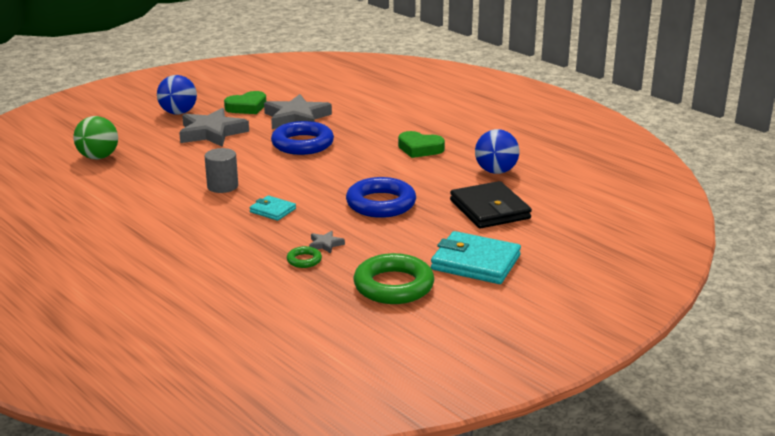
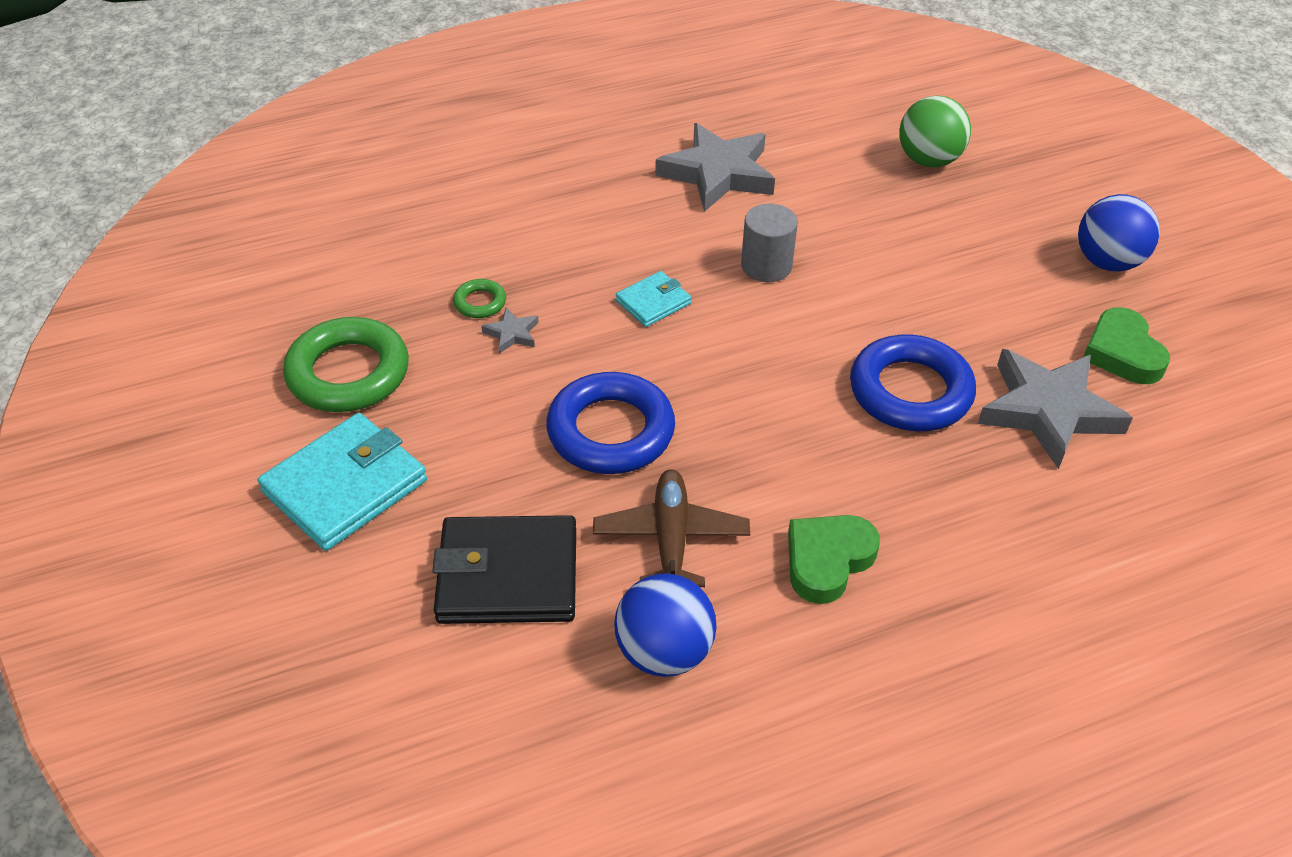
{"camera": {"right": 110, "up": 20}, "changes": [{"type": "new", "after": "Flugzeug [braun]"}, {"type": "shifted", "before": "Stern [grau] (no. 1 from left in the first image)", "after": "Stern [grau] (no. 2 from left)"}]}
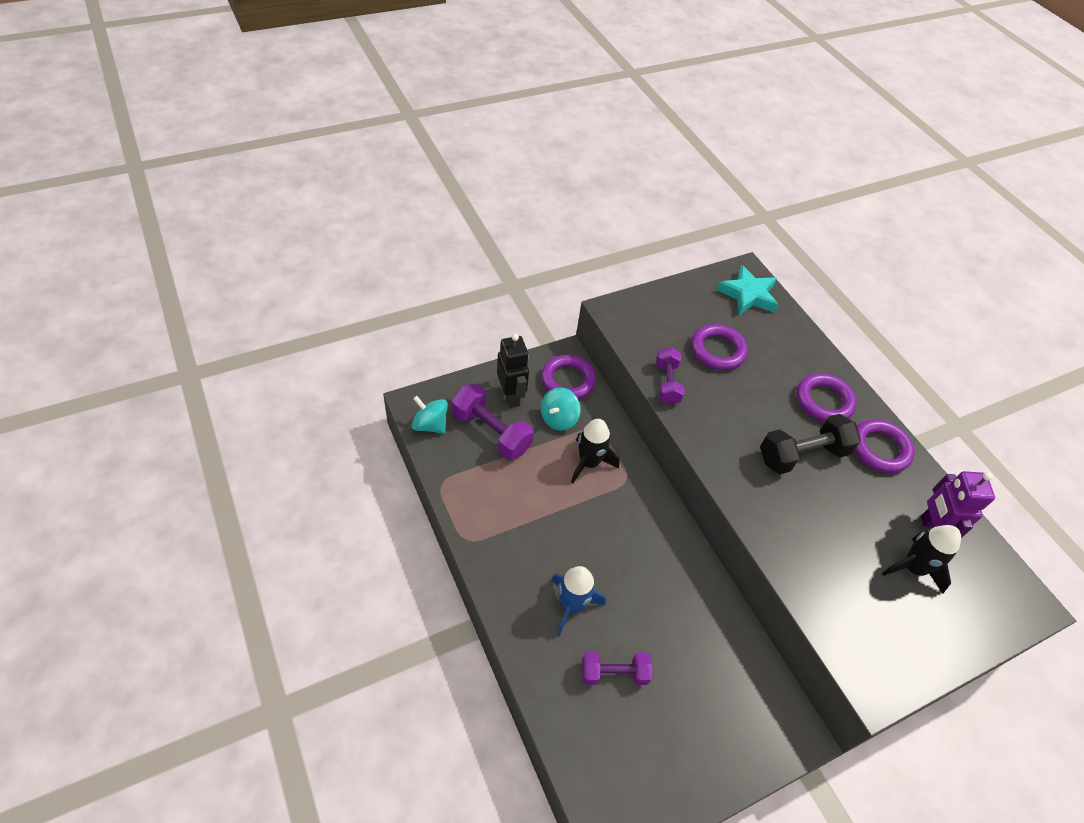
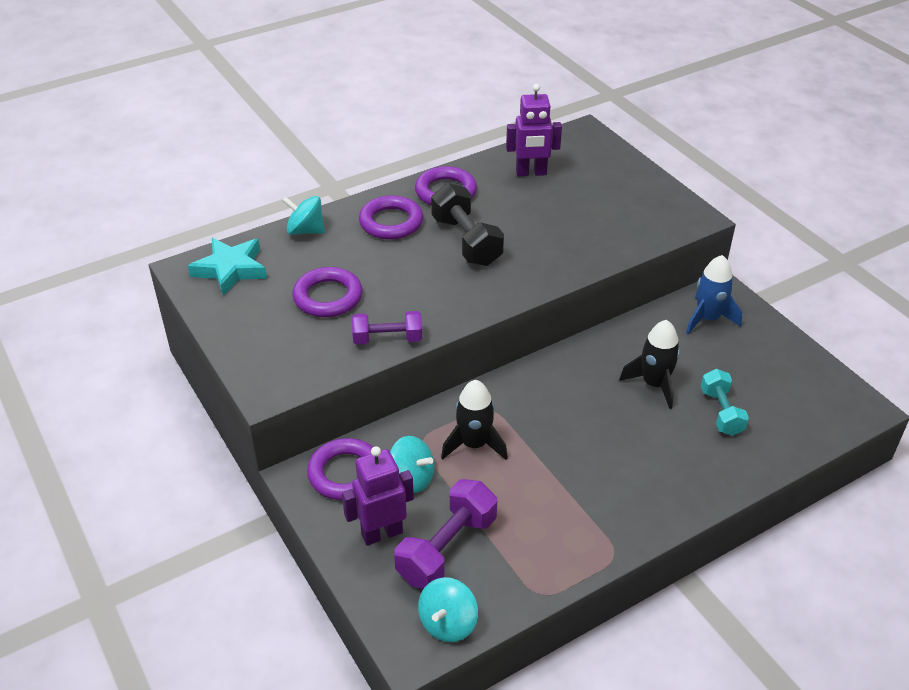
{"camera": {"right": -90, "up": -10}, "changes": [{"type": "new", "after": "Kreisel [türkis] (no. 1 from left)"}, {"type": "repainted", "before": "Roboter [schwarz]", "after": "Roboter [lila] (no. 1 from left)"}, {"type": "shifted", "before": "Rakete [schwarz] (no. 2 from left)"}, {"type": "shifted", "before": "Rakete [blau]"}, {"type": "repainted", "before": "Hantel [lila] (no. 2 from left)", "after": "Hantel [türkis]"}]}
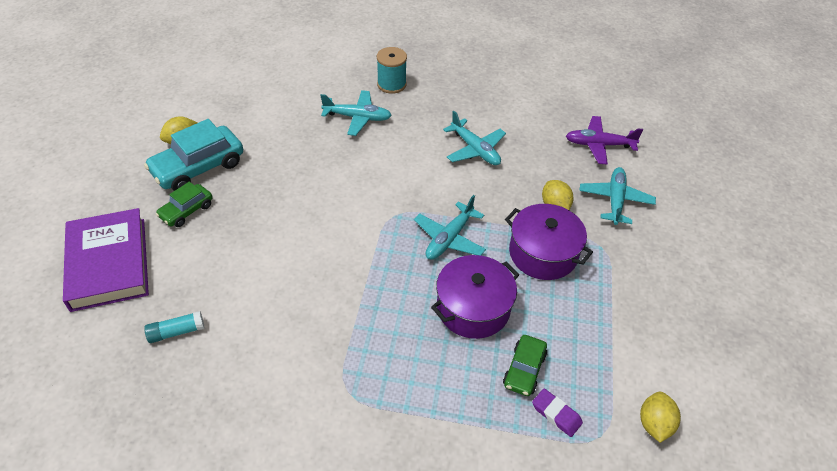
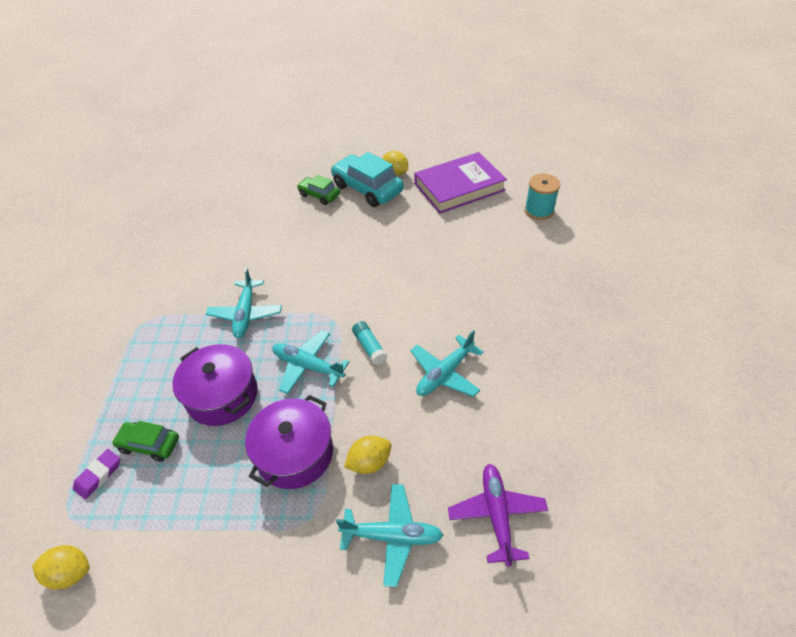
{"camera": {"right": 85, "up": 0}, "changes": [{"type": "shifted", "before": "Flugzeug [türkis] (no. 1 from left)"}, {"type": "shifted", "before": "Klebestift [türkis]"}, {"type": "shifted", "before": "Buch [lila]"}, {"type": "shifted", "before": "Garnrolle [türkis]"}]}
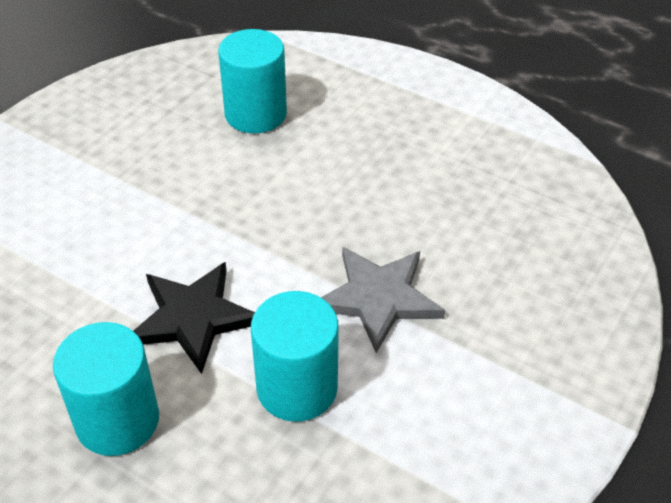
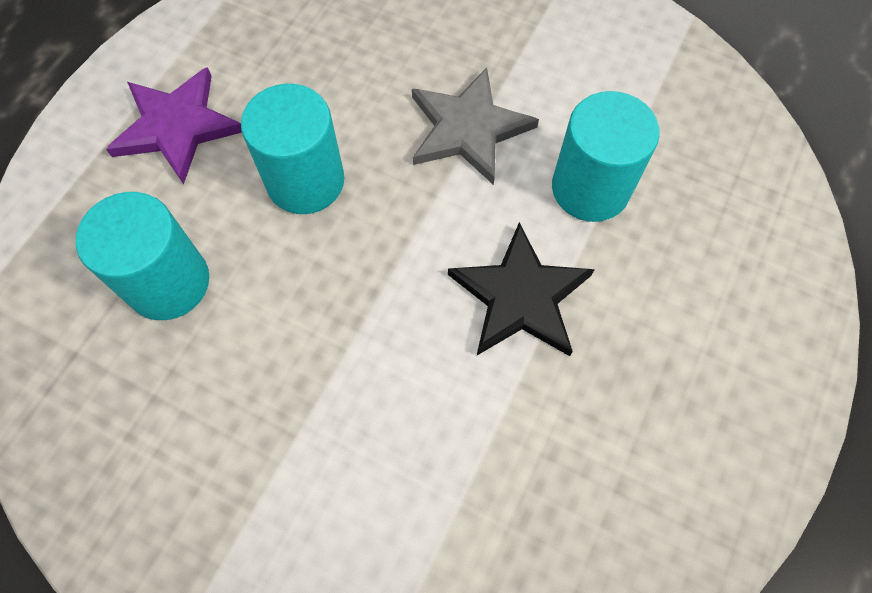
{"camera": {"right": -95, "up": 20}, "changes": [{"type": "new", "after": "Stern [lila]"}, {"type": "shifted", "before": "Vollzylinder [türkis] (no. 1 from left in the first image)", "after": "Vollzylinder [türkis] (no. 2 from left)"}]}
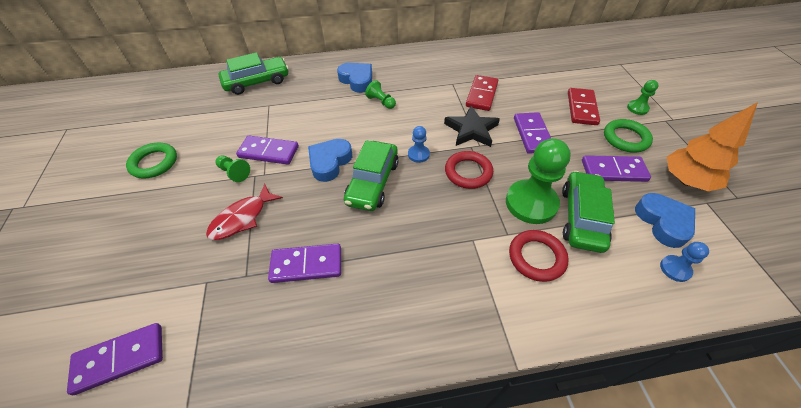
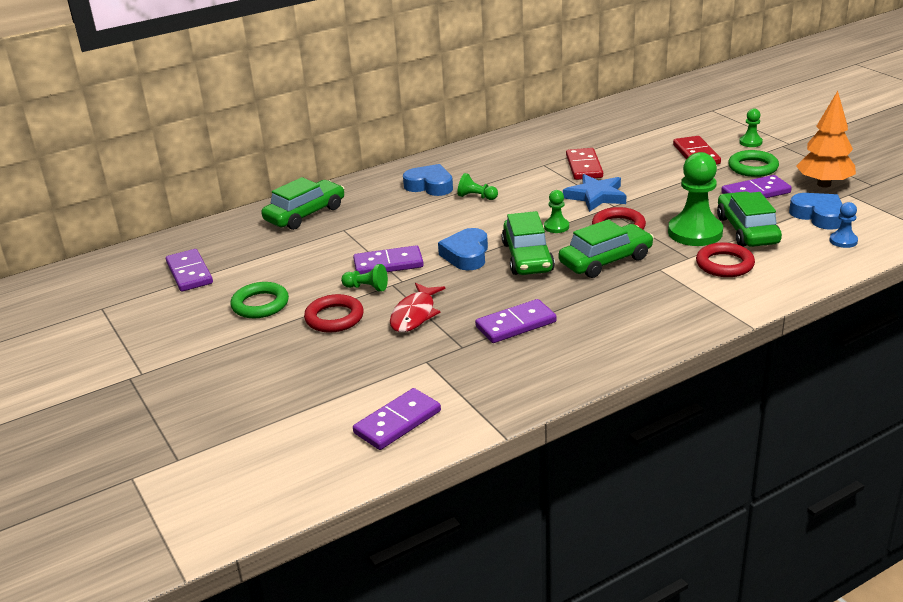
{"camera": {"right": -20, "up": -20}, "changes": [{"type": "shifted", "before": "Dominostein [lila] (no. 4 from left in the first image)", "after": "Dominostein [lila] (no. 1 from left)"}, {"type": "new", "after": "Ring [rot] (no. 1 from left)"}, {"type": "repainted", "before": "Bauer [blau] (no. 1 from left)", "after": "Bauer [grün] (no. 3 from left)"}, {"type": "new", "after": "Auto [grün] (no. 3 from left)"}, {"type": "repainted", "before": "Stern [schwarz]", "after": "Stern [blau]"}]}
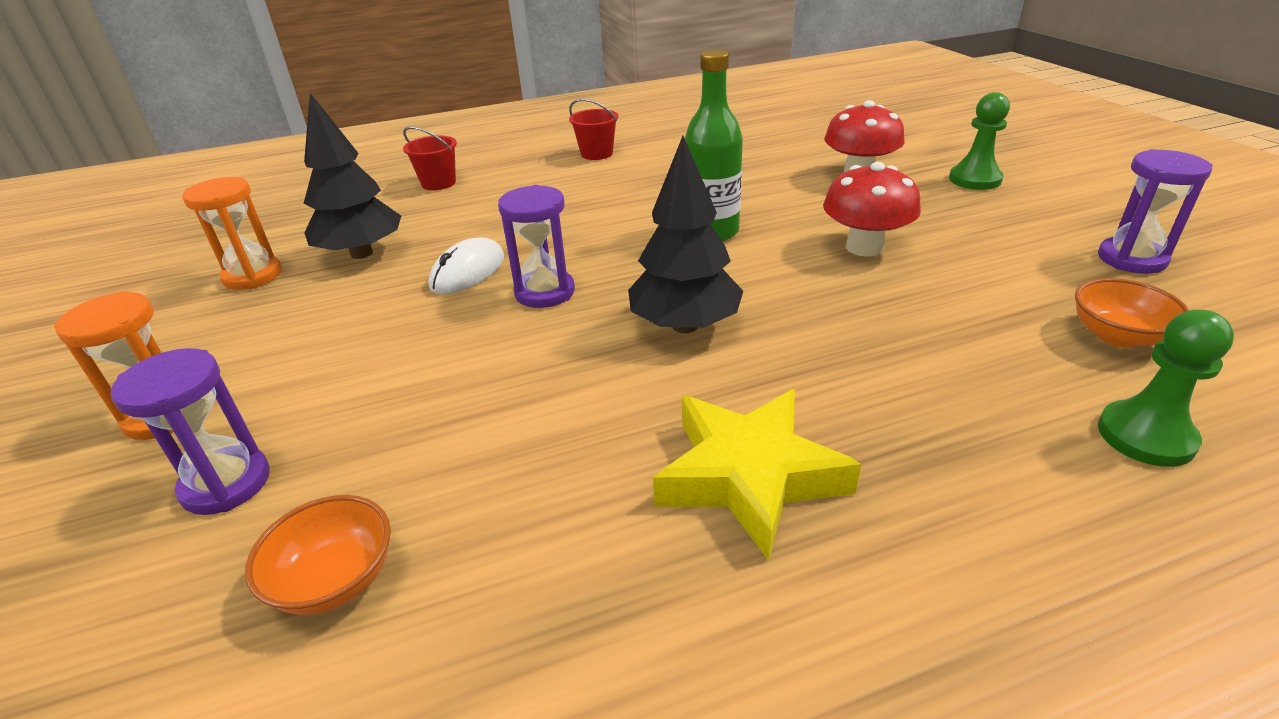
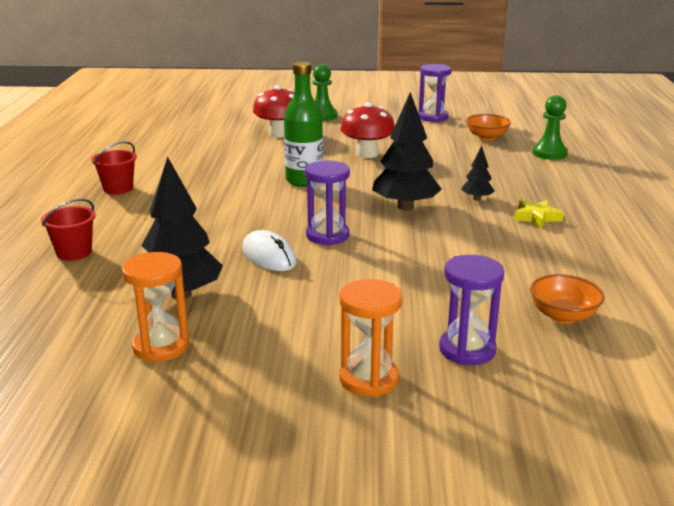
{"camera": {"right": -70, "up": -10}, "changes": [{"type": "new", "after": "Baum [schwarz] (no. 3 from left)"}, {"type": "scaled", "before": "Stern [gelb]", "scale": 0.52}]}
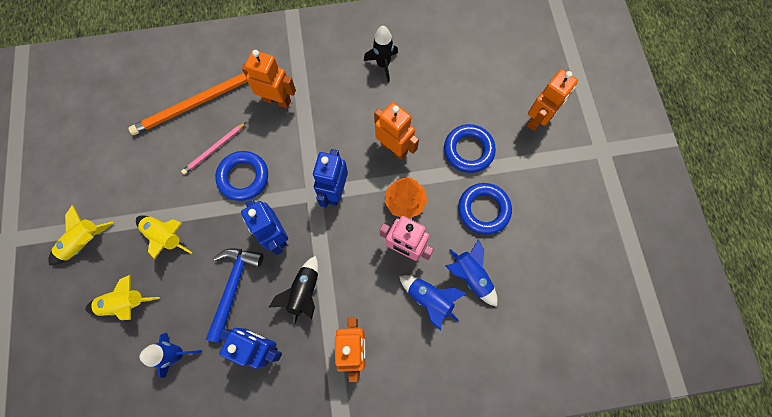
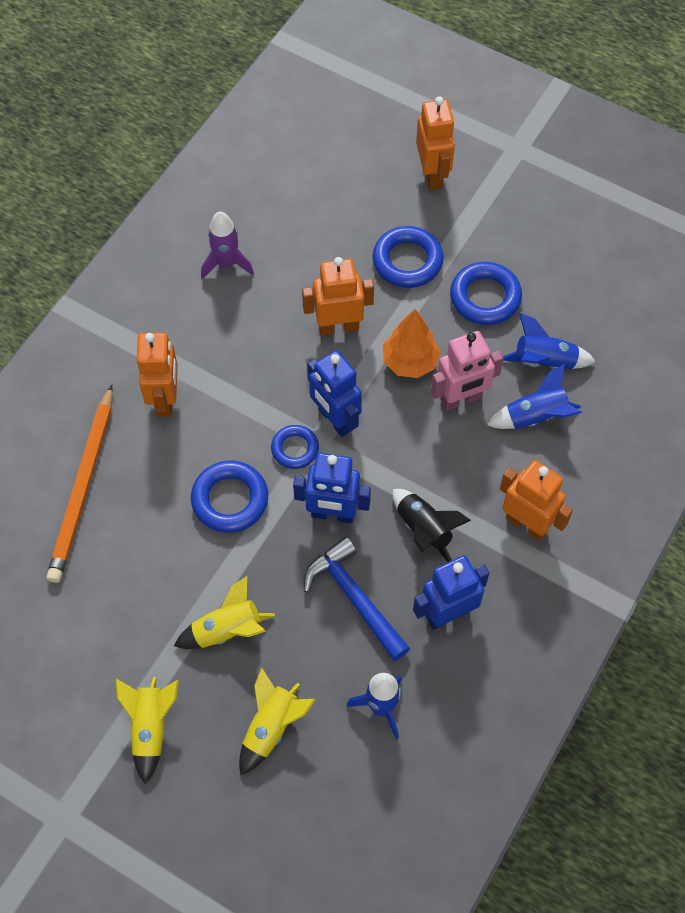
{"camera": {"right": -50, "up": -10}, "changes": [{"type": "rotated", "before": "Roboter [orange] (no. 1 from left)", "turn": 120}, {"type": "repainted", "before": "Rakete [schwarz] (no. 2 from left)", "after": "Rakete [lila]"}, {"type": "new", "after": "Ring [blau] (no. 2 from left)"}, {"type": "gone", "before": "Bleistift [rosa]"}]}
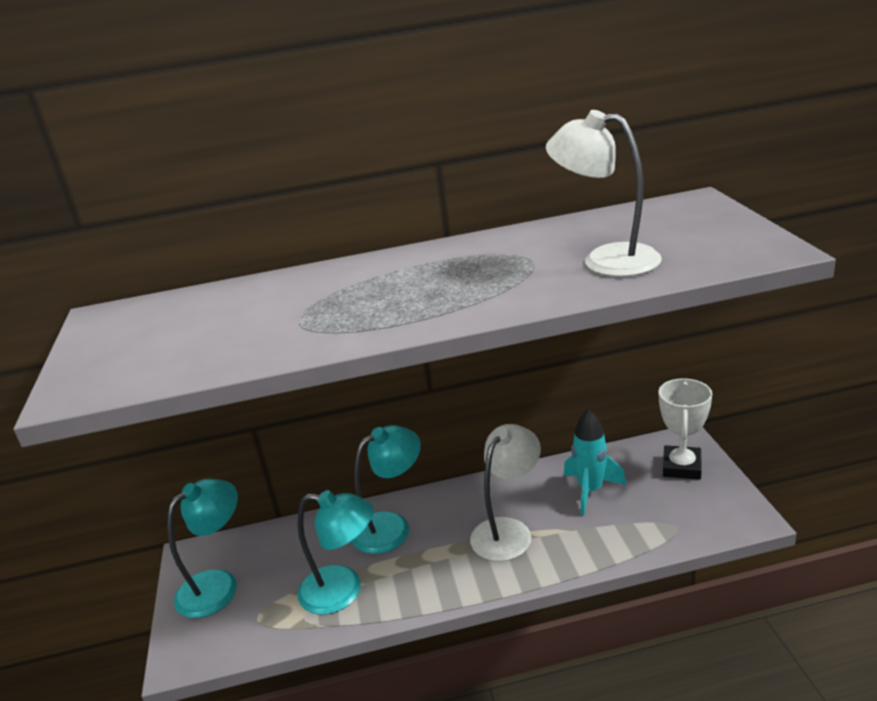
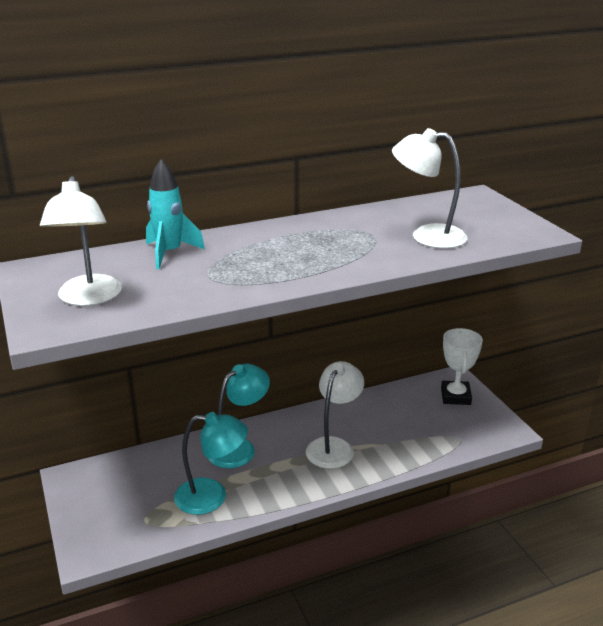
{"camera": {"right": -15, "up": 0}, "changes": [{"type": "new", "after": "Lampe [weiß] (no. 1 from left)"}, {"type": "shifted", "before": "Rakete [türkis]"}, {"type": "gone", "before": "Lampe [türkis] (no. 1 from left)"}]}
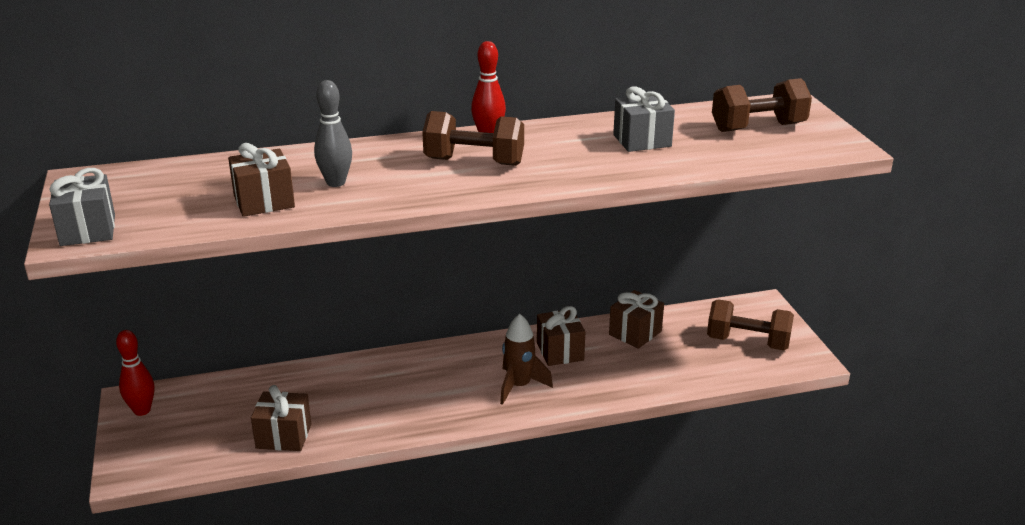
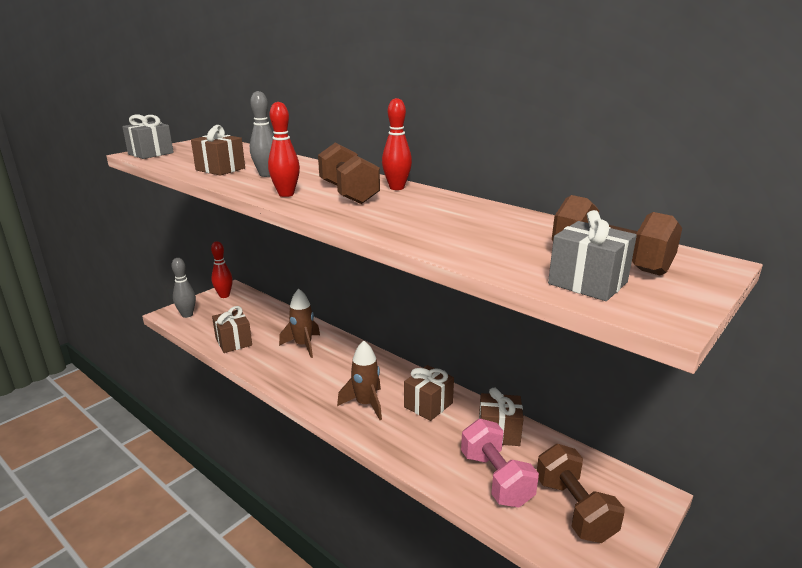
{"camera": {"right": 55, "up": -5}, "changes": [{"type": "new", "after": "Bowlingkegel [grau] (no. 1 from left)"}, {"type": "new", "after": "Bowlingkegel [rot] (no. 2 from left)"}, {"type": "new", "after": "Rakete [braun] (no. 1 from left)"}, {"type": "new", "after": "Hantel [rosa]"}, {"type": "shifted", "before": "Geschenk [grau] (no. 2 from left)"}]}
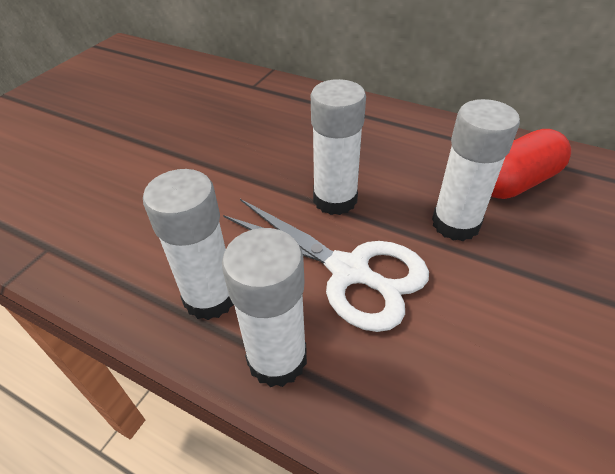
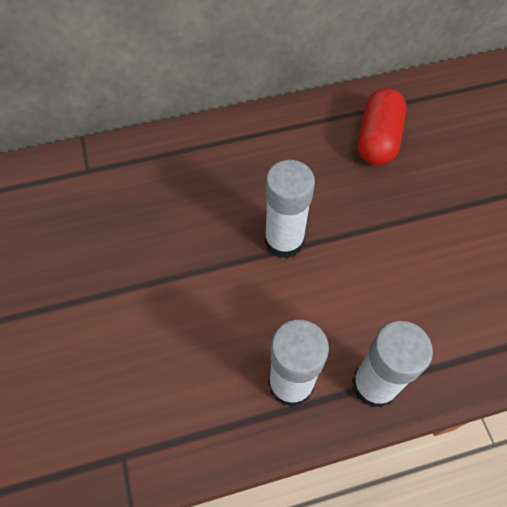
{"camera": {"right": -45, "up": 15}, "changes": [{"type": "gone", "before": "Schere [weiß]"}, {"type": "gone", "before": "Klebestift [weiß] (no. 4 from left)"}]}
